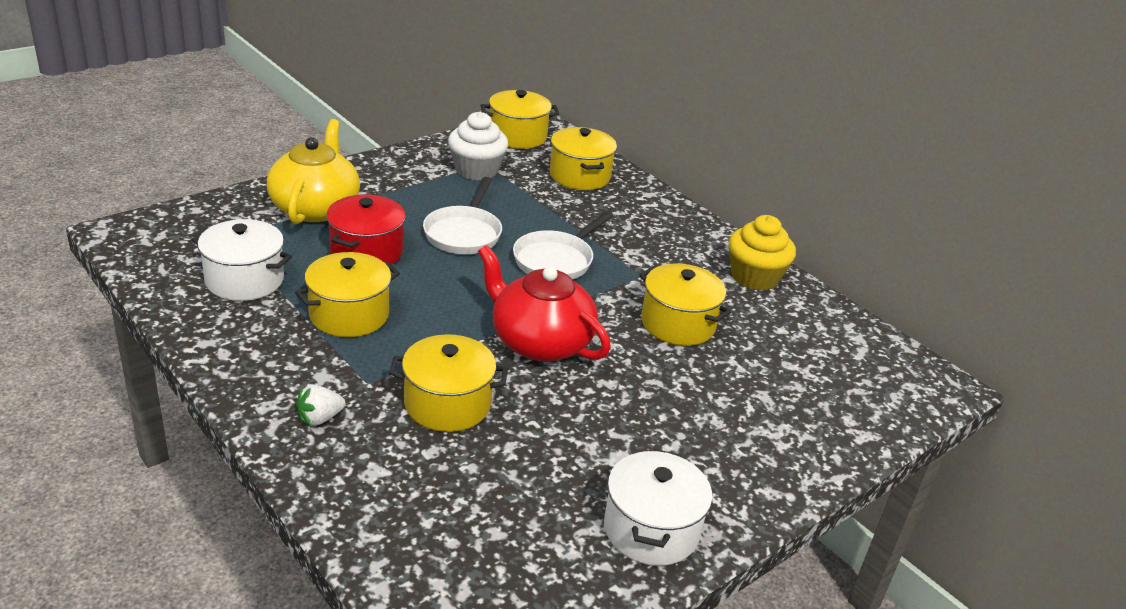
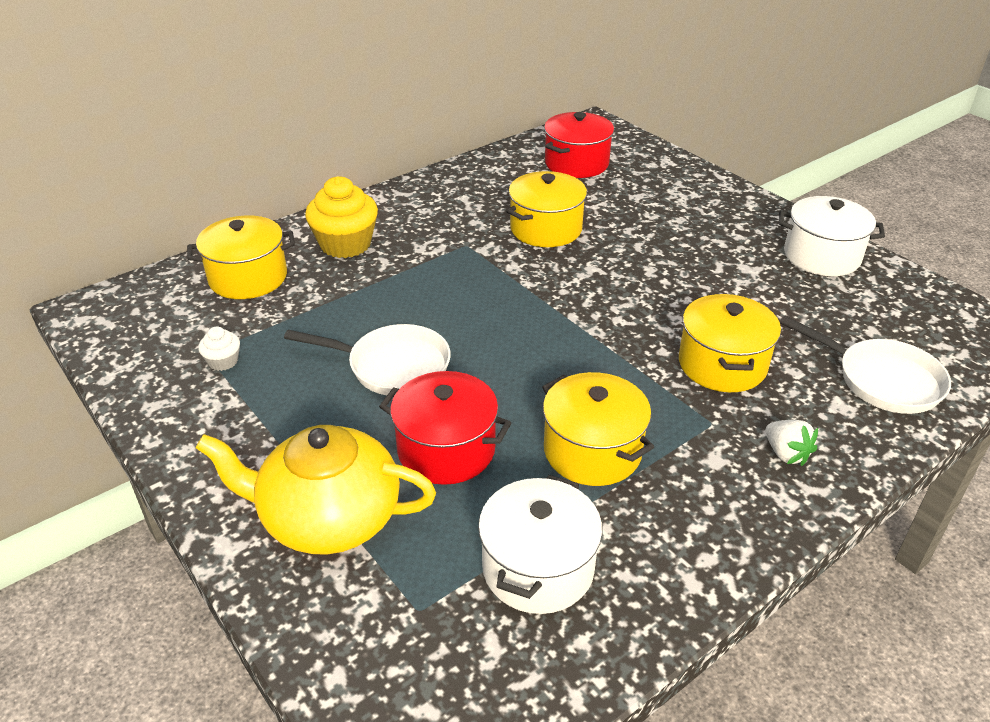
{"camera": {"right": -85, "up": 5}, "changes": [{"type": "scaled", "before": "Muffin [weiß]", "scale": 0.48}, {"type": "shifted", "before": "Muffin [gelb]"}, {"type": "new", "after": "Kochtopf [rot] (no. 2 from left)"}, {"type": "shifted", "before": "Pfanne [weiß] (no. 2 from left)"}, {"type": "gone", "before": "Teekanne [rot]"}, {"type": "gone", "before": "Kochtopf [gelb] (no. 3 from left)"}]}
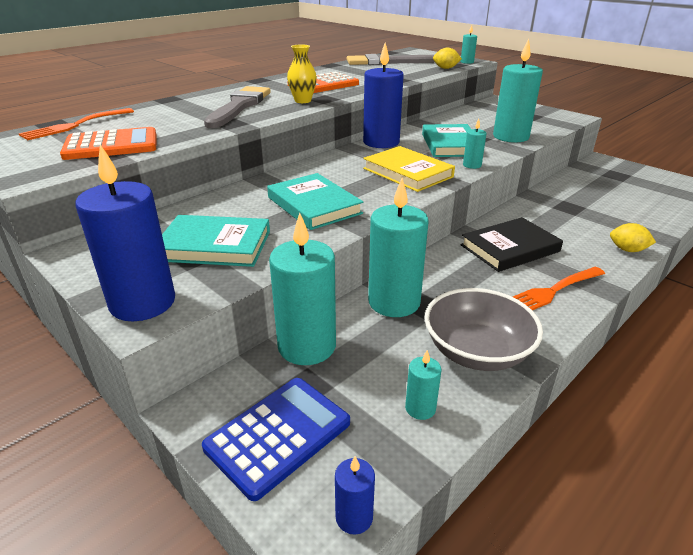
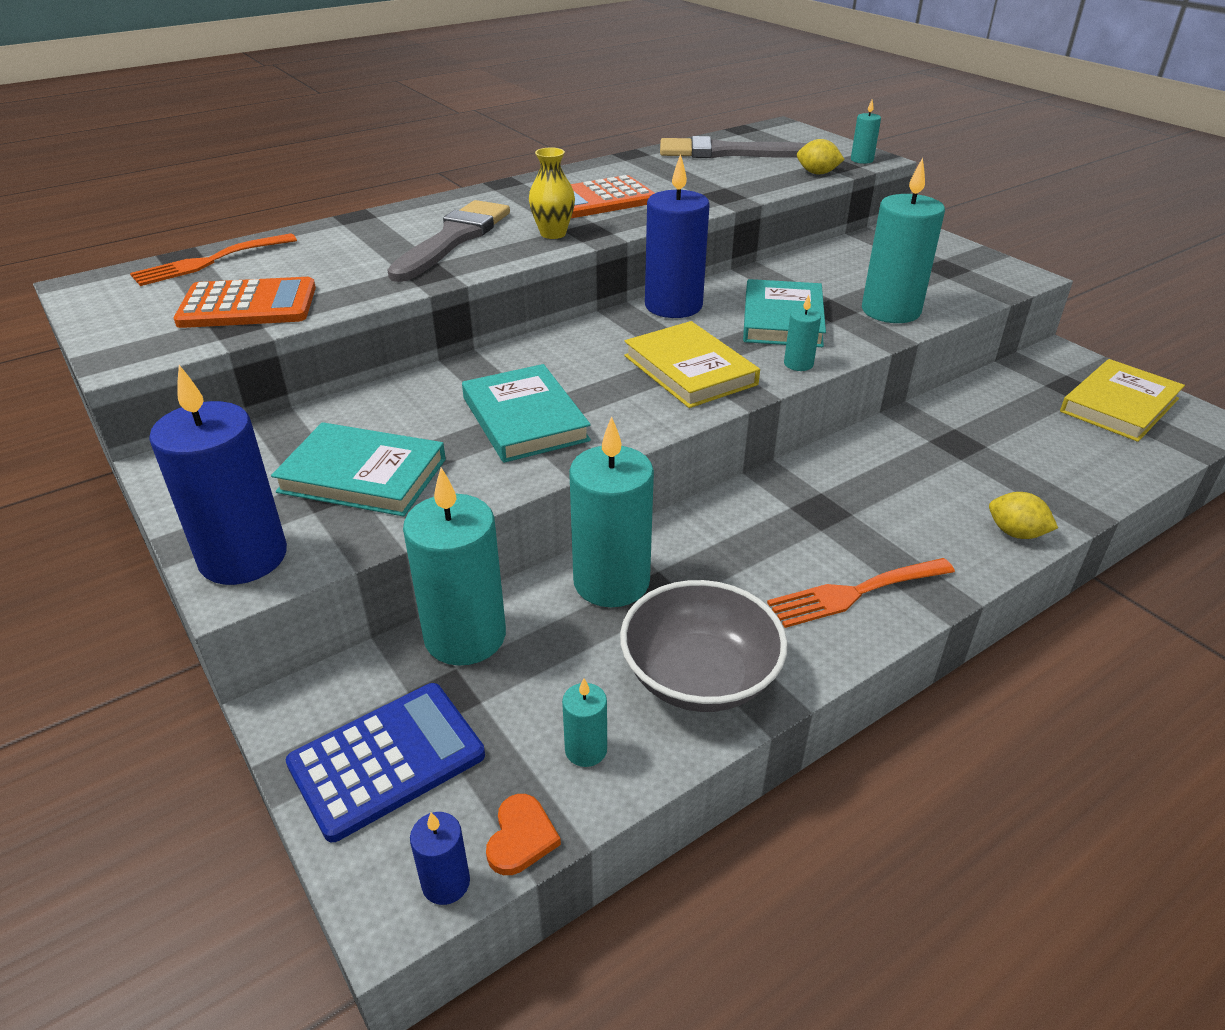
{"camera": {"right": 10, "up": 5}, "changes": [{"type": "new", "after": "Herz [orange]"}, {"type": "new", "after": "Buch [gelb] (no. 2 from left)"}, {"type": "gone", "before": "Buch [schwarz]"}]}
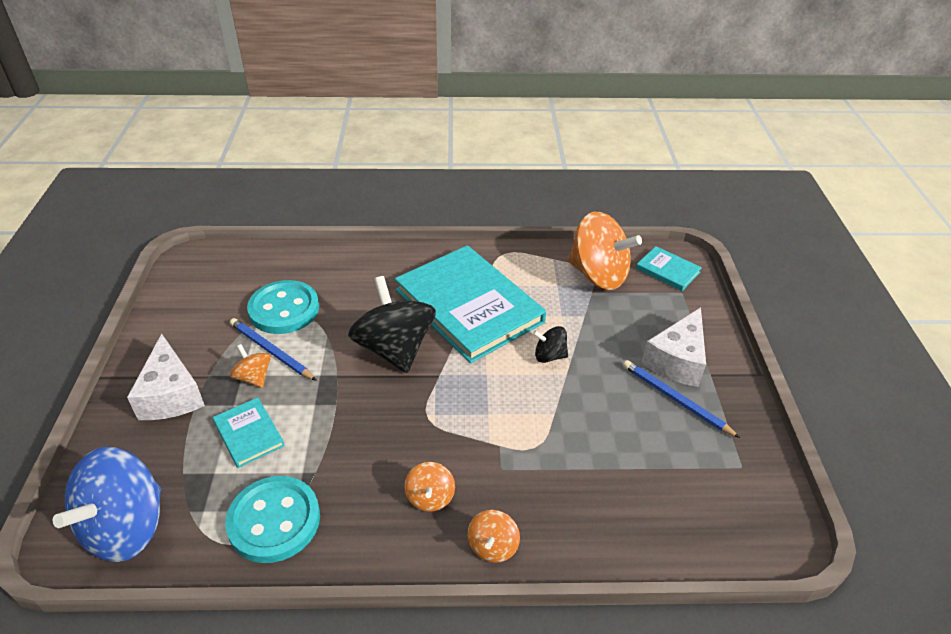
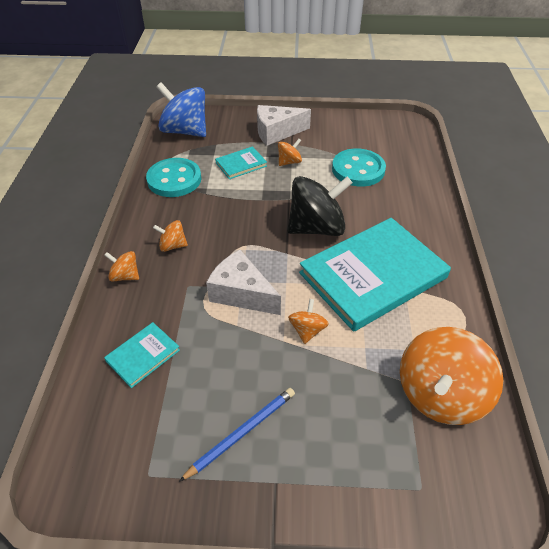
{"camera": {"right": 95, "up": 5}, "changes": [{"type": "shifted", "before": "Buch [türkis] (no. 3 from left in the first image)", "after": "Buch [türkis] (no. 1 from left)"}, {"type": "shifted", "before": "Käse [weiß] (no. 2 from left in the first image)", "after": "Käse [weiß] (no. 1 from left)"}, {"type": "repainted", "before": "Kreisel [schwarz] (no. 2 from left)", "after": "Kreisel [orange] (no. 4 from left)"}, {"type": "gone", "before": "Bleistift [blau] (no. 1 from left)"}]}
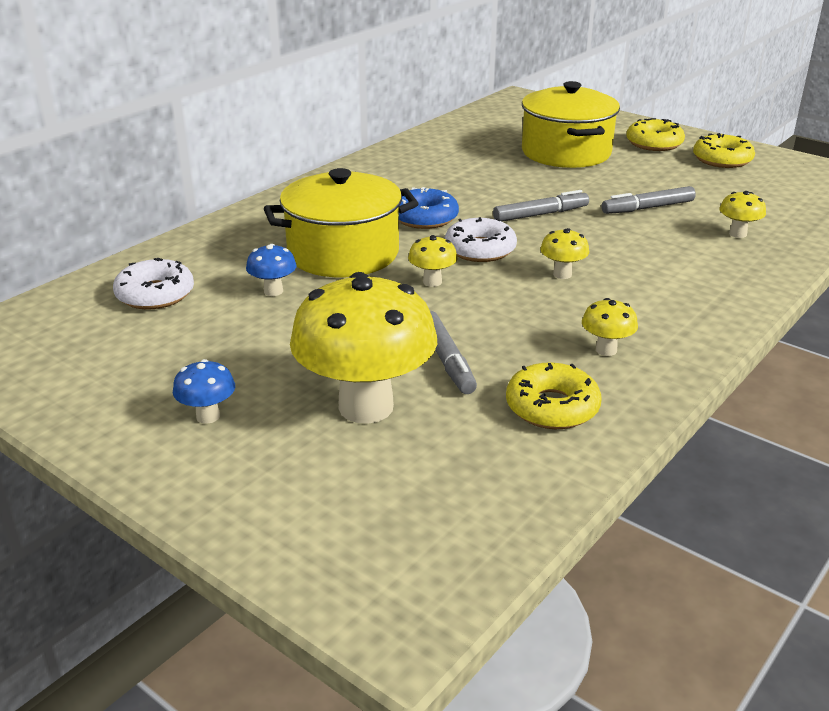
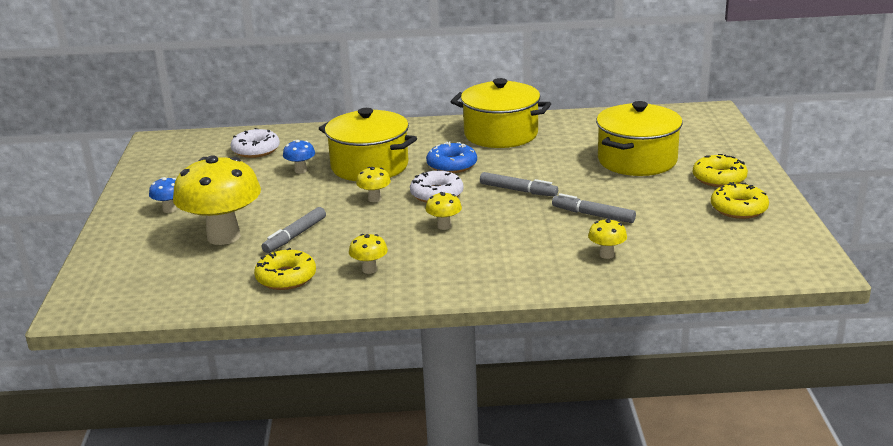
{"camera": {"right": 50, "up": -5}, "changes": [{"type": "new", "after": "Kochtopf [gelb] (no. 2 from left)"}]}
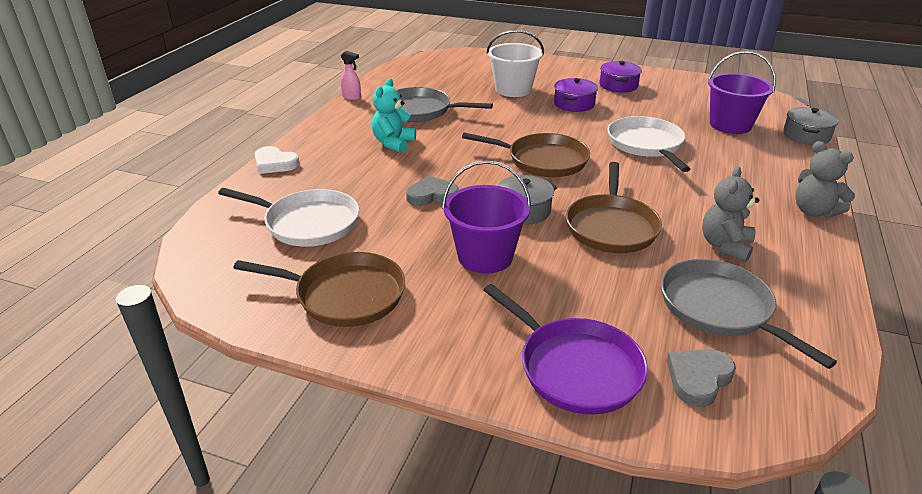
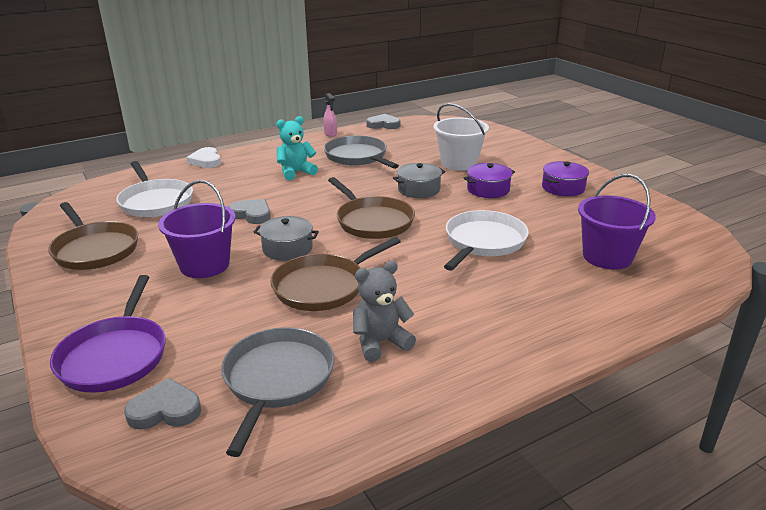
{"camera": {"right": 40, "up": -5}, "changes": [{"type": "new", "after": "Herz [grau] (no. 3 from left)"}, {"type": "shifted", "before": "Kochtopf [grau] (no. 2 from left)"}, {"type": "gone", "before": "Teddybär [grau] (no. 2 from left)"}]}
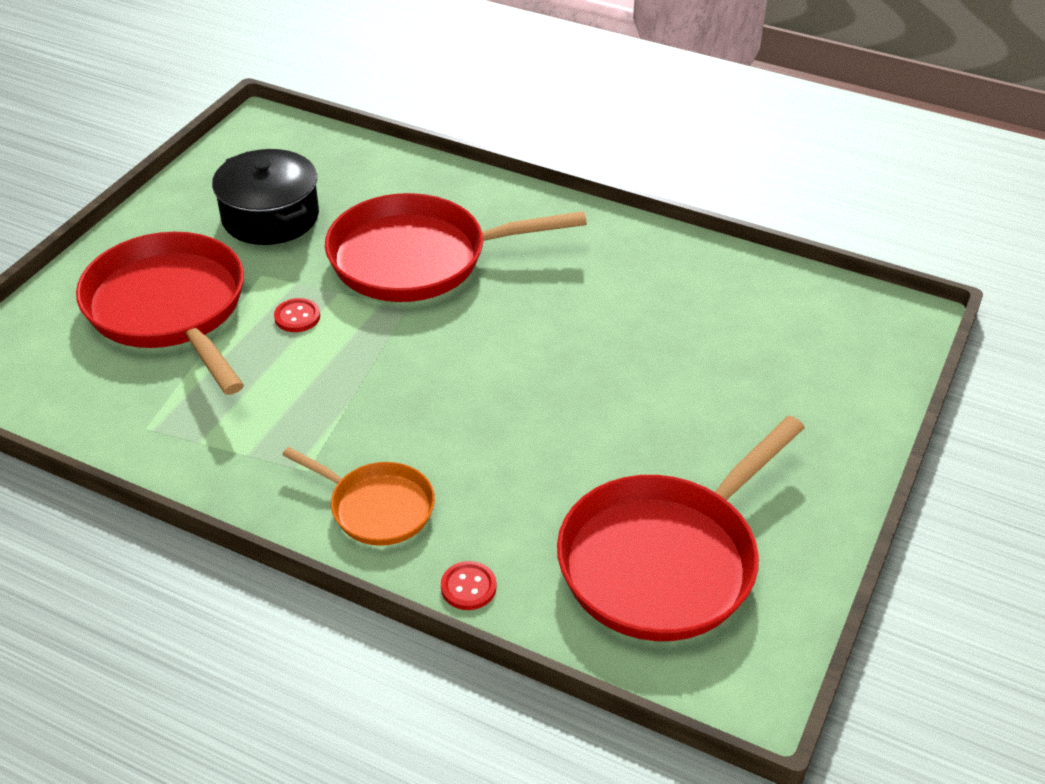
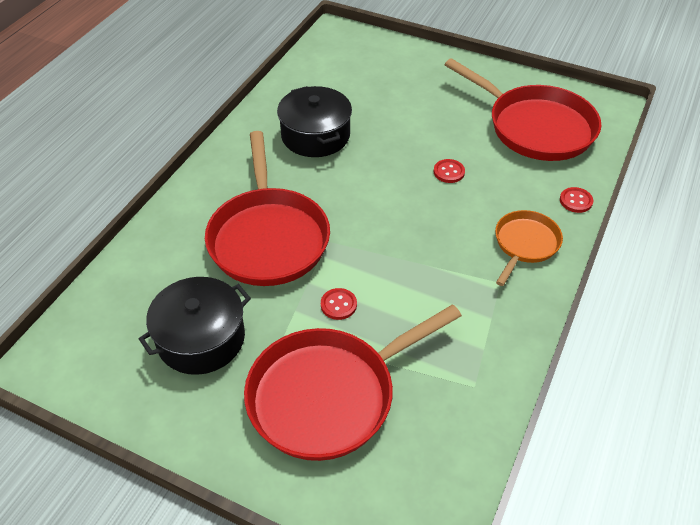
{"camera": {"right": -90, "up": 5}, "changes": [{"type": "new", "after": "Kochtopf [schwarz] (no. 2 from left)"}, {"type": "new", "after": "Knopf [rot] (no. 2 from left)"}]}
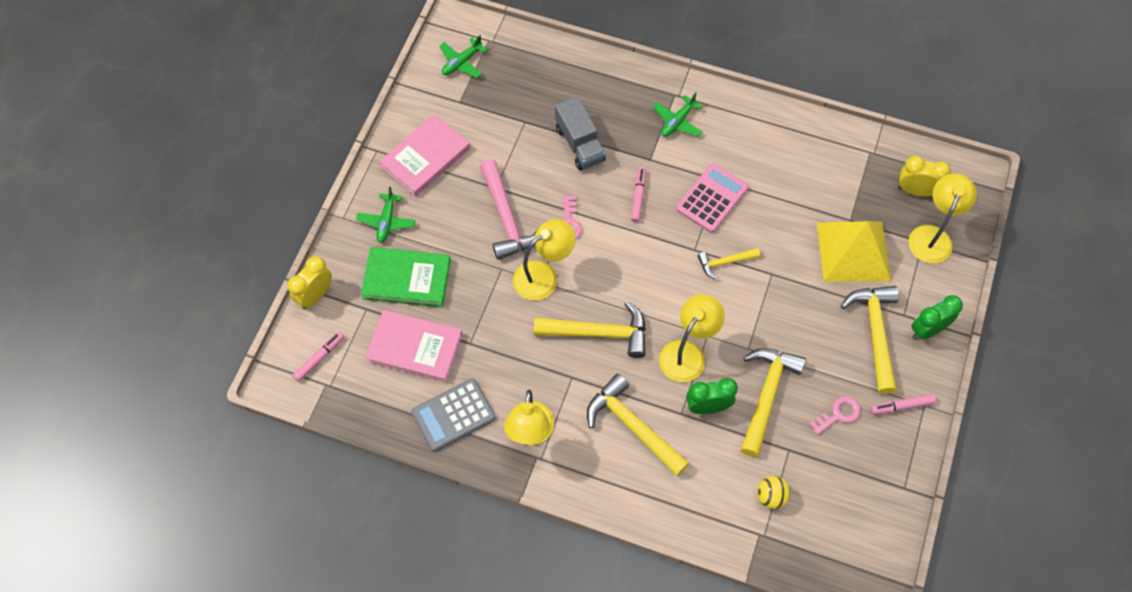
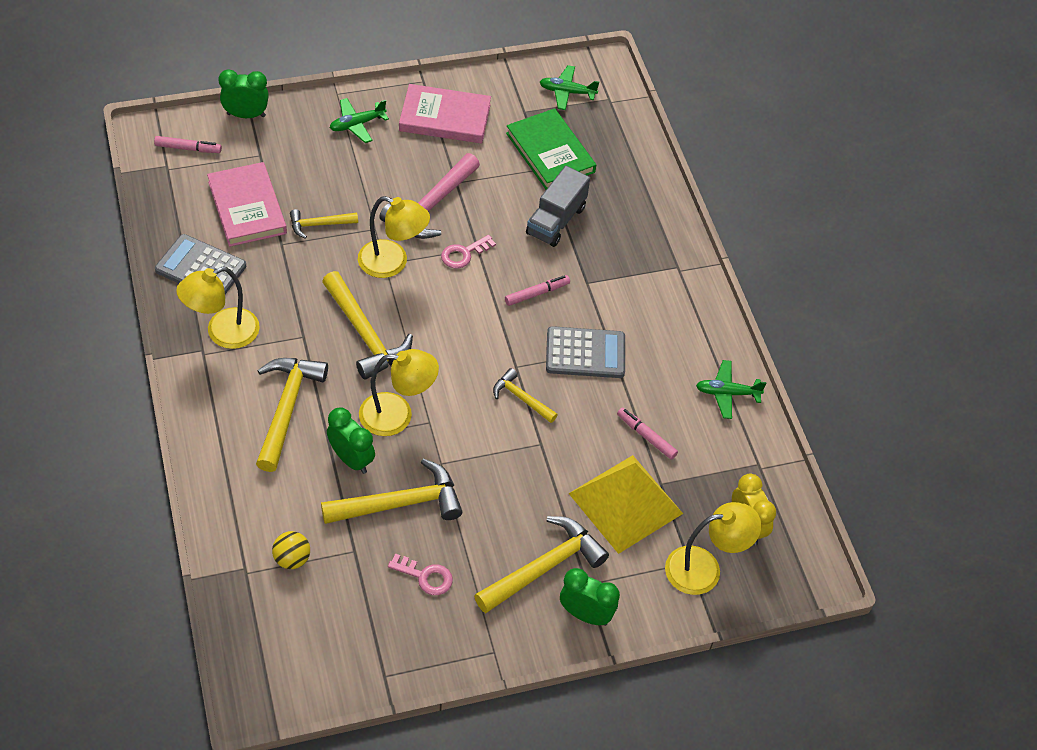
{"camera": {"right": 50, "up": -10}, "changes": [{"type": "repainted", "before": "Wecker [gelb] (no. 1 from left)", "after": "Wecker [grün] (no. 1 from left)"}, {"type": "new", "after": "Hammer [gelb] (no. 2 from left)"}, {"type": "shifted", "before": "Buch [grün]"}, {"type": "repainted", "before": "Taschenrechner [rosa]", "after": "Taschenrechner [grau] (no. 2 from left)"}, {"type": "shifted", "before": "Filzstift [rosa] (no. 3 from left)"}, {"type": "shifted", "before": "Flugzeug [grün] (no. 3 from left)"}]}
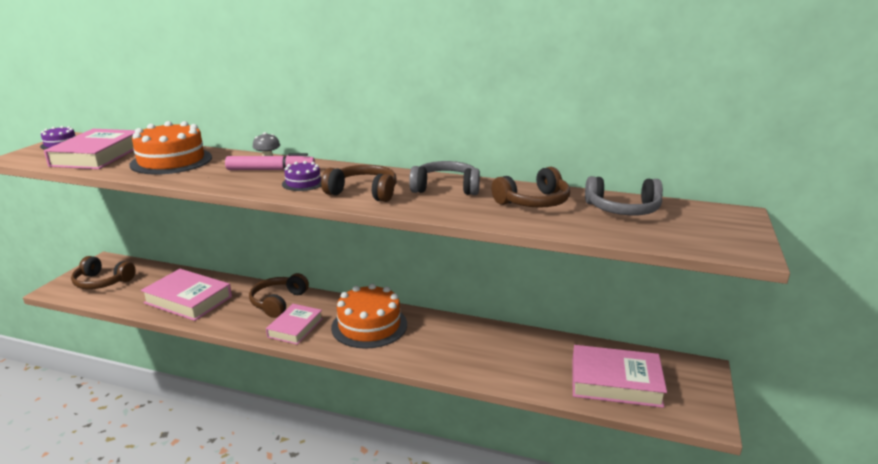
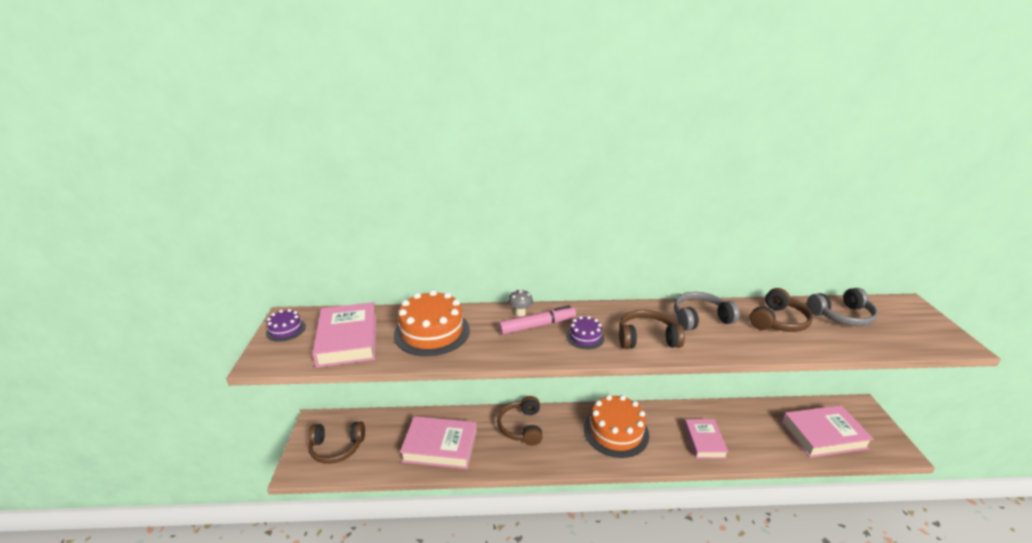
{"camera": {"right": -20, "up": 5}, "changes": [{"type": "shifted", "before": "Buch [rosa] (no. 3 from left)"}]}
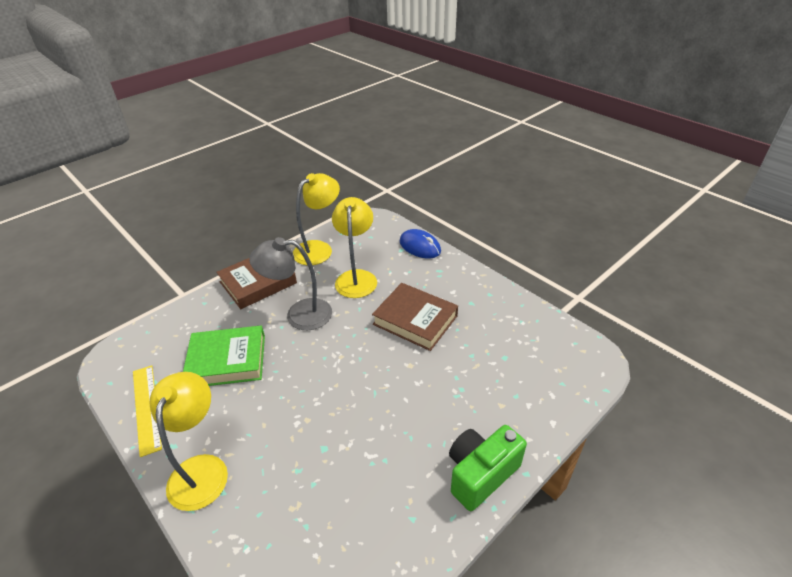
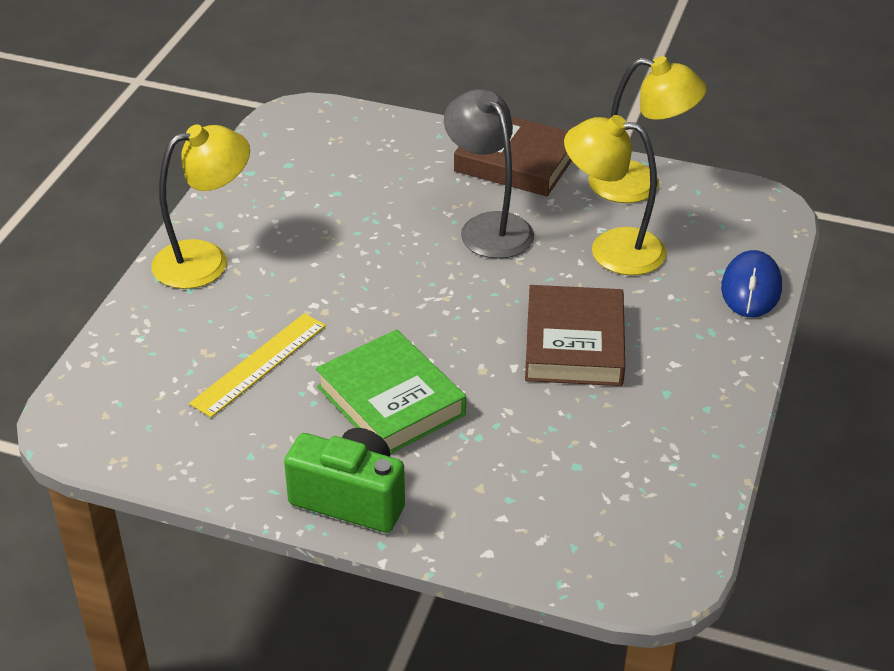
{"camera": {"right": 60, "up": 0}, "changes": [{"type": "shifted", "before": "Lineal [gelb]"}, {"type": "shifted", "before": "Buch [grün]"}, {"type": "rotated", "before": "Lampe [gelb] (no. 3 from left in the first image)", "turn": -135}]}
